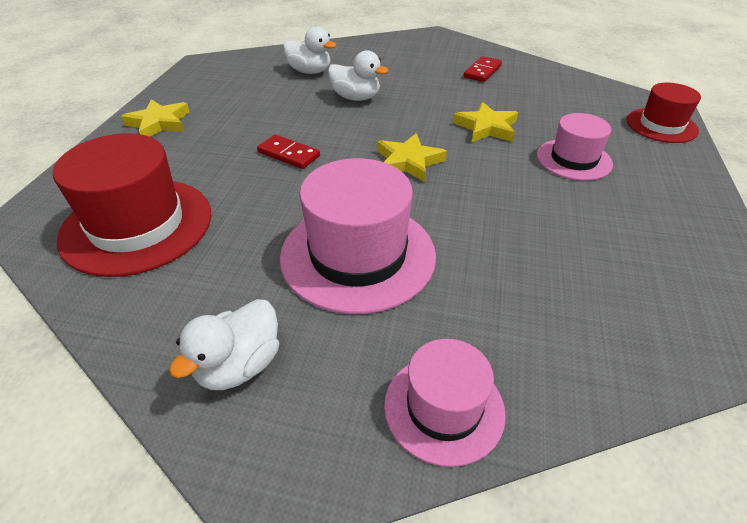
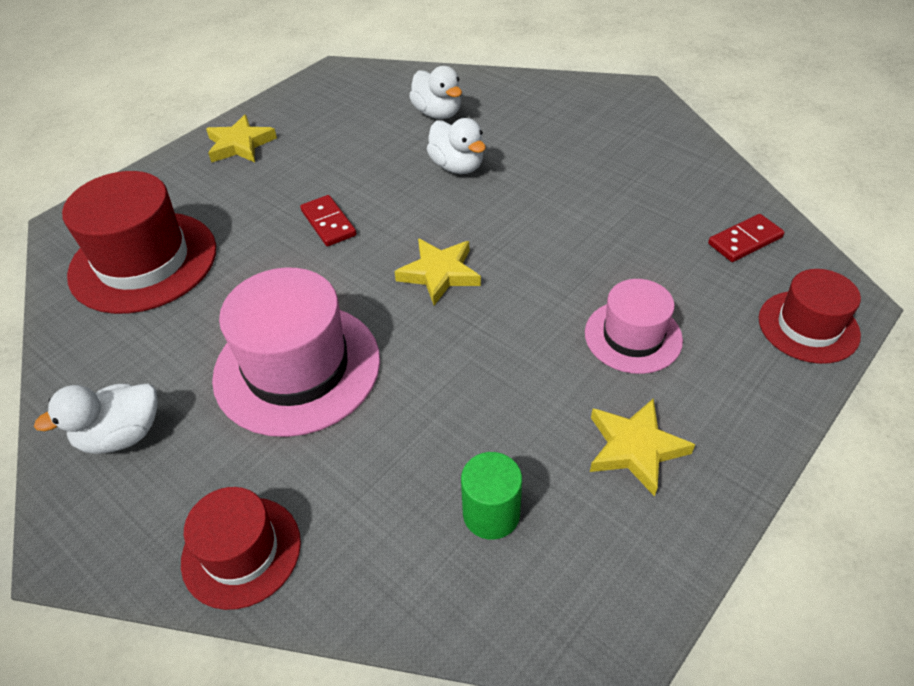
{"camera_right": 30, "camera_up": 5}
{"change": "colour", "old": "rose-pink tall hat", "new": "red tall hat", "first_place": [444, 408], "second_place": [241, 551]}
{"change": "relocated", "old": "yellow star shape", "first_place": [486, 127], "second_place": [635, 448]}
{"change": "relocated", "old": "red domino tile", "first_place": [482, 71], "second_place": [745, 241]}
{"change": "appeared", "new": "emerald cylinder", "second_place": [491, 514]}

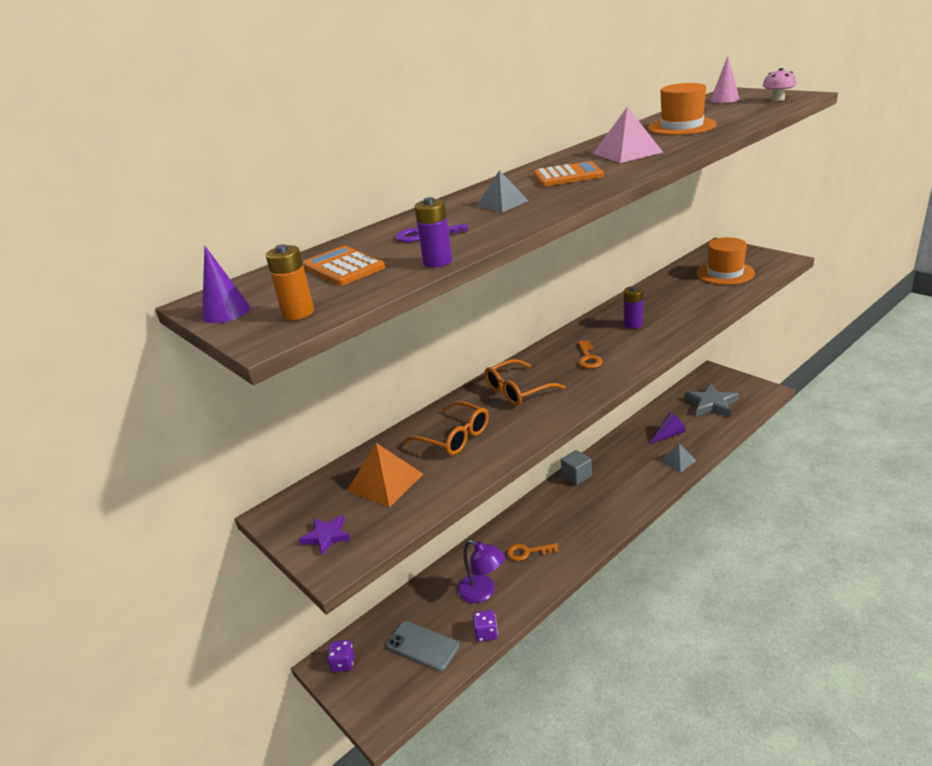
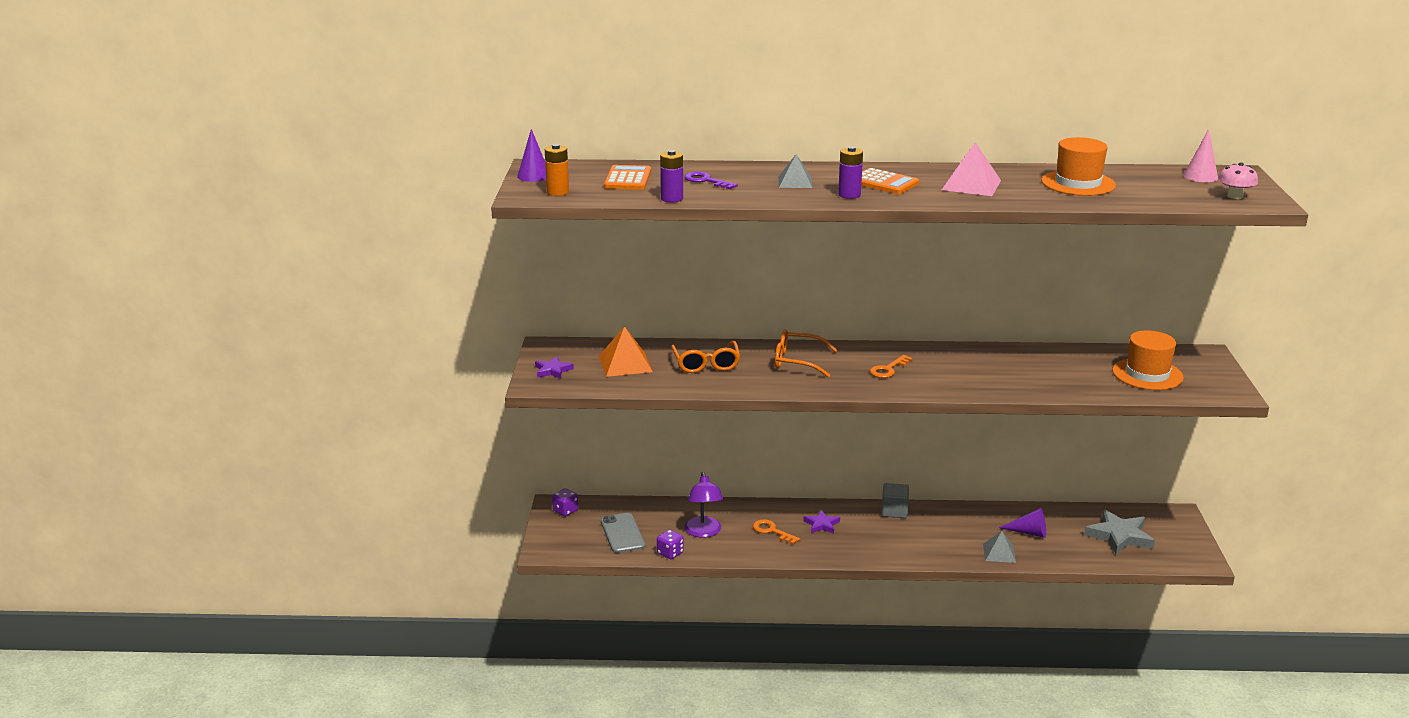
{"camera_right": 40, "camera_up": -5}
{"change": "relocated", "old": "violet AA battery", "first_place": [633, 324], "second_place": [849, 195]}
{"change": "appeared", "new": "violet star shape", "second_place": [821, 524]}

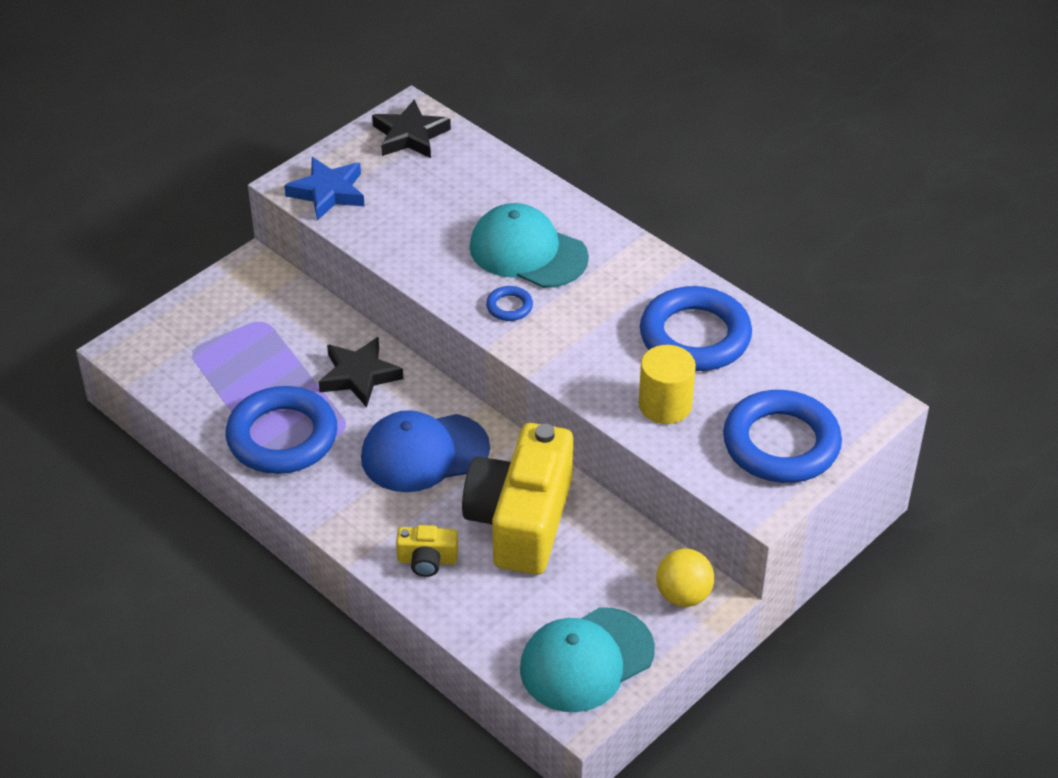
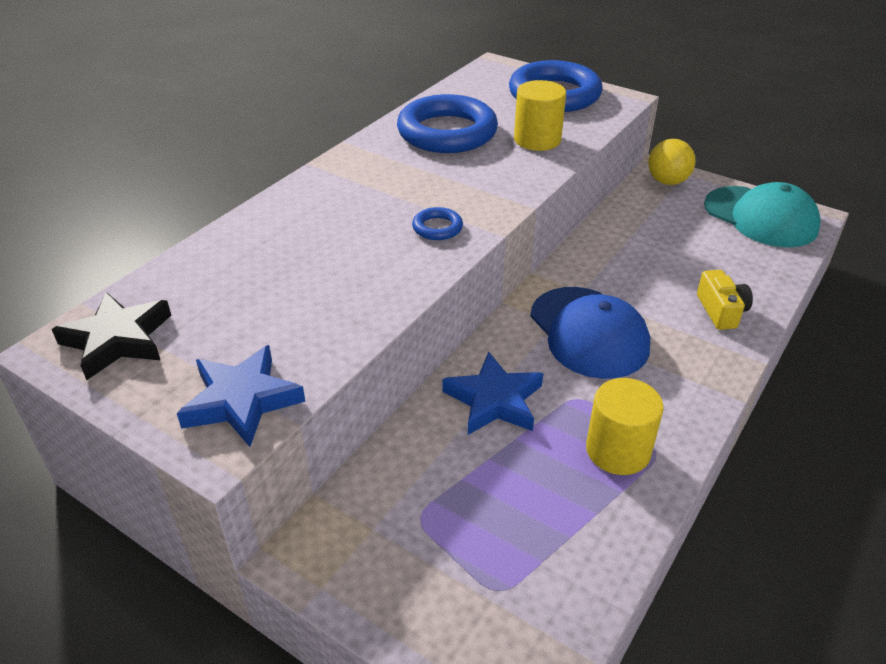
{"camera_right": -100, "camera_up": -5}
{"change": "exchanged", "old": "blue ring", "new": "yellow cylinder", "first_place": [282, 437], "second_place": [618, 450]}
{"change": "colour", "old": "ebony star shape", "new": "blue star shape", "first_place": [359, 376], "second_place": [494, 400]}
{"change": "missing", "old": "yellow photo camera", "first_place": [521, 520]}
{"change": "missing", "old": "aqua baseball cap", "first_place": [527, 252]}

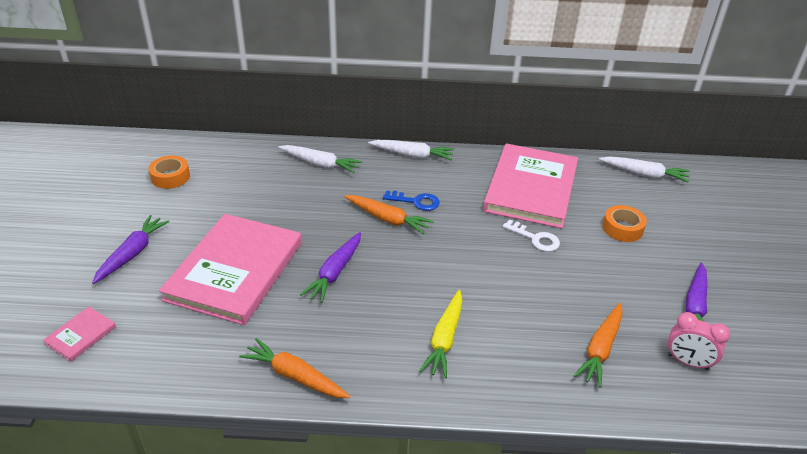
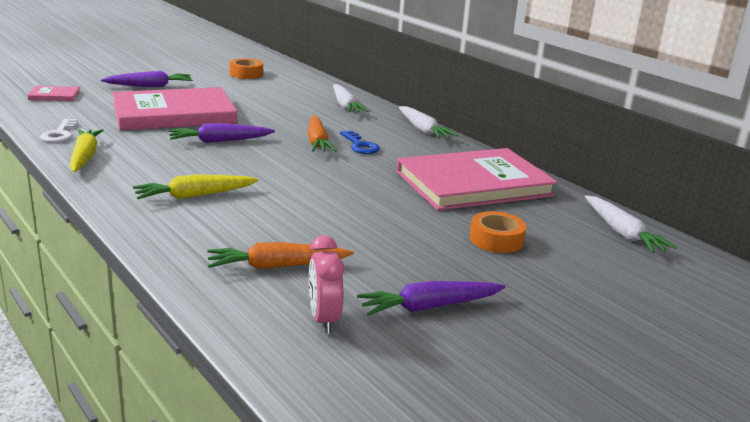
{"camera_right": 50, "camera_up": -15}
{"change": "colour", "old": "bright orange root vegetable", "new": "yellow root vegetable", "first_place": [295, 376], "second_place": [85, 157]}
{"change": "relocated", "old": "pure white key", "first_place": [535, 238], "second_place": [60, 134]}

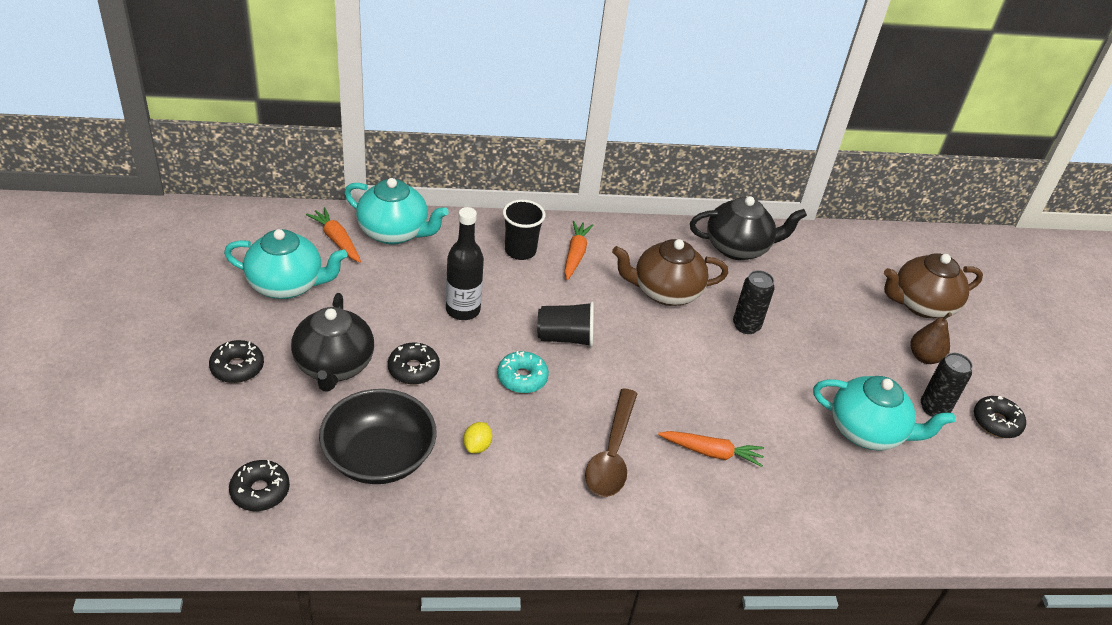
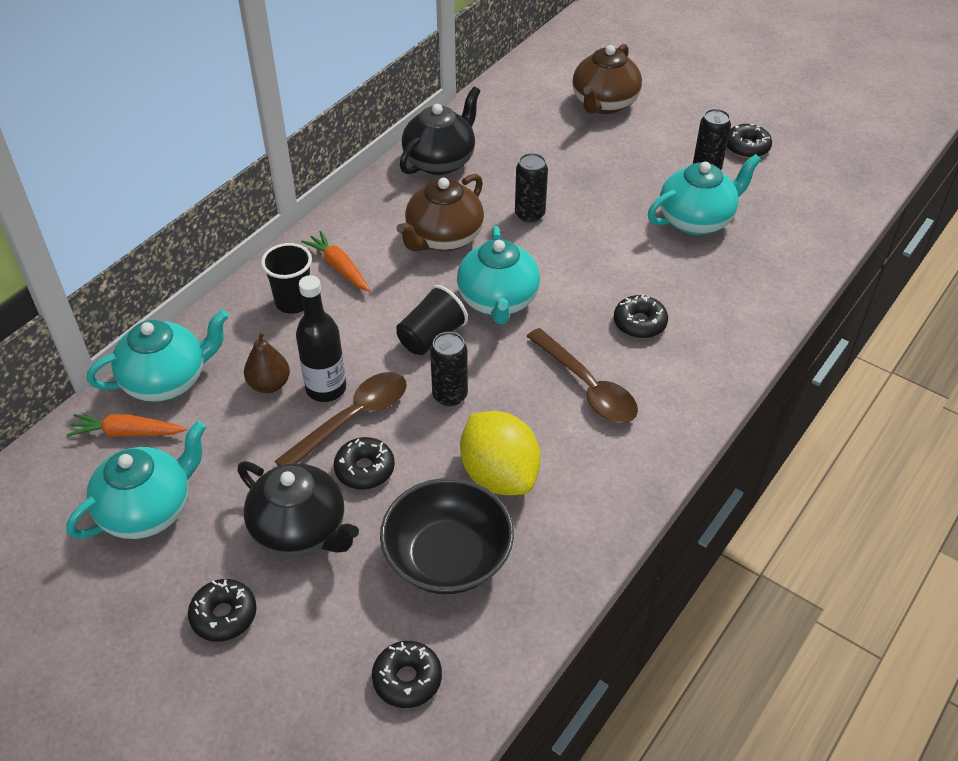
{"camera_right": -45, "camera_up": 5}
{"change": "size", "old": "yellow lemon", "first_place": [477, 446], "second_place": [499, 475], "factor": 2.41}
{"change": "exchanged", "old": "aqua doughnut", "new": "ebony soda can", "first_place": [522, 378], "second_place": [450, 395]}
{"change": "exchanged", "old": "bright orange root vegetable", "new": "ebony doughnut", "first_place": [711, 452], "second_place": [639, 323]}
{"change": "relocated", "old": "dark brown pear fruit", "first_place": [924, 357], "second_place": [269, 384]}
{"change": "appeared", "new": "dark brown spoon", "second_place": [353, 419]}
{"change": "appeared", "new": "aqua teapot", "second_place": [498, 301]}

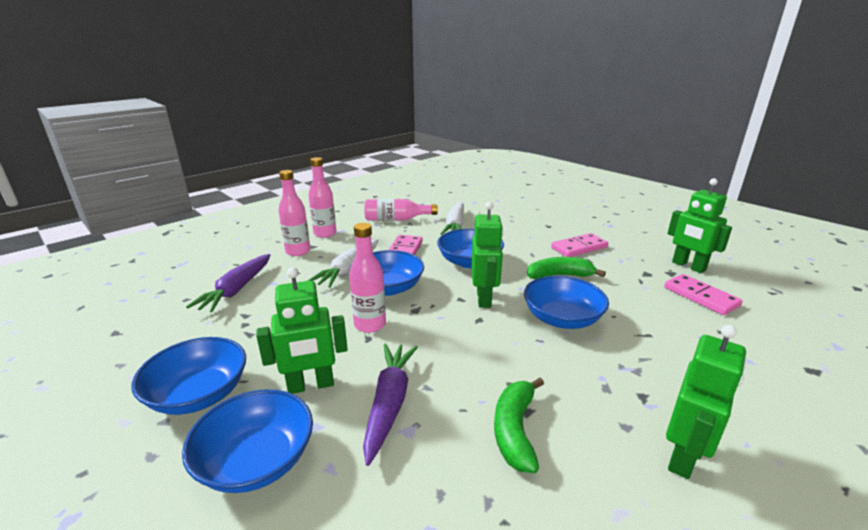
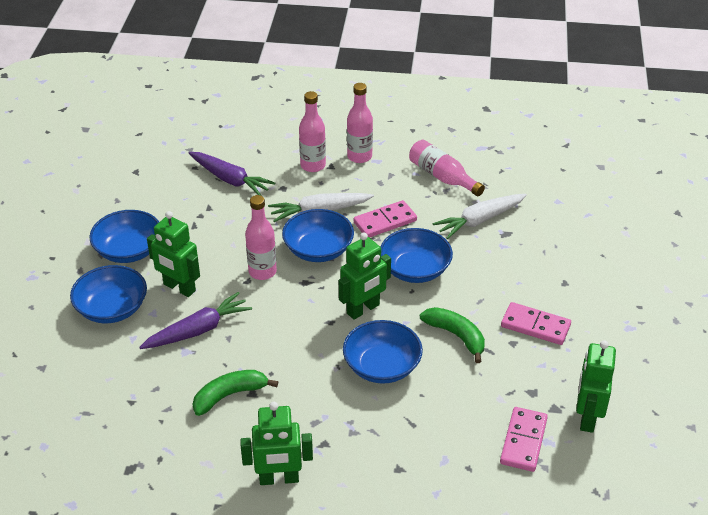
{"camera_right": 50, "camera_up": 15}
{"change": "spun", "old": "violet root vegetable", "first_place": [237, 289], "second_place": [230, 179], "degrees": -120}

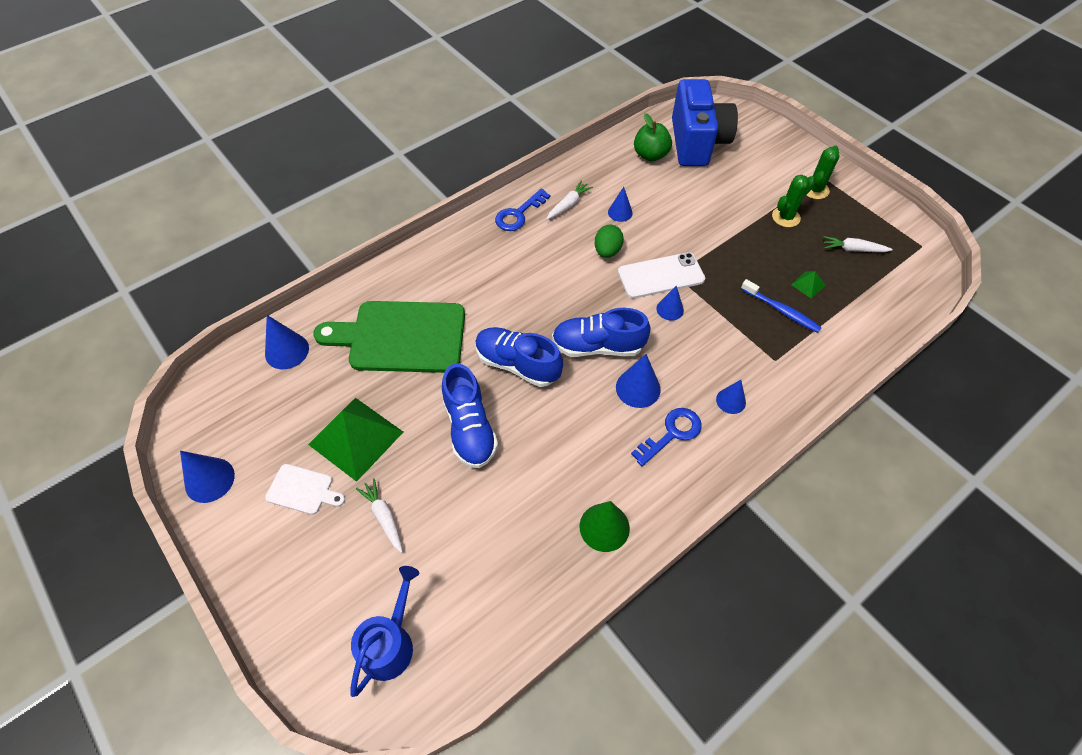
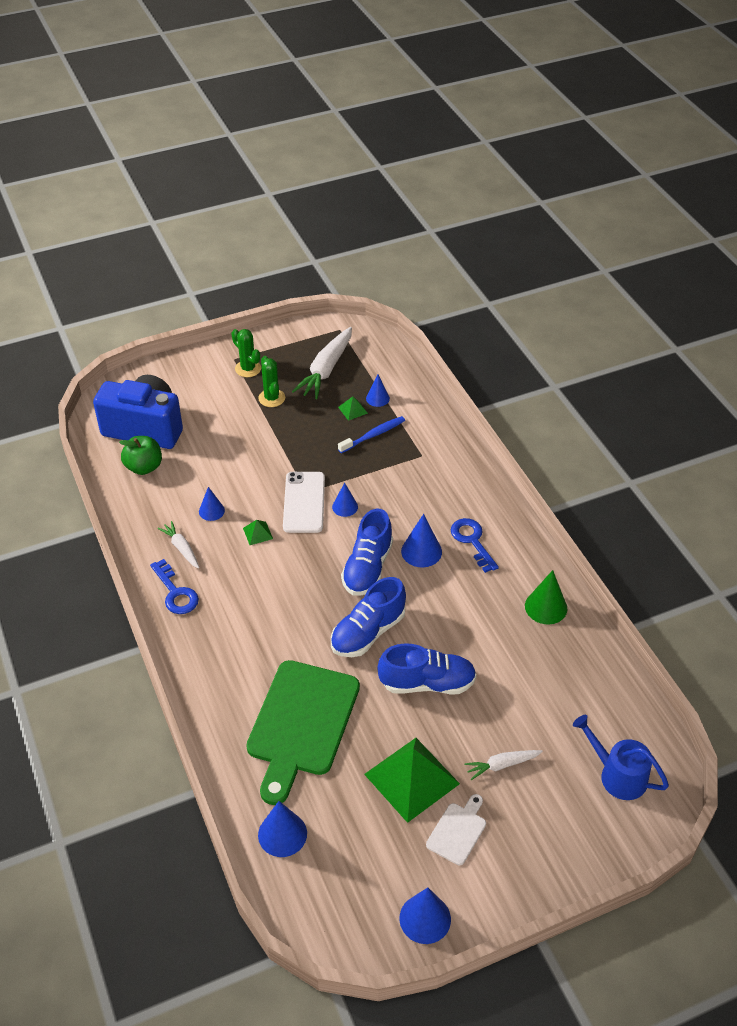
{"camera_right": -75, "camera_up": -10}
{"change": "exchanged", "old": "emerald egg", "new": "emerald pyramid", "first_place": [607, 251], "second_place": [257, 533]}
{"change": "relocated", "old": "blue cone", "first_place": [731, 401], "second_place": [377, 398]}
{"change": "size", "old": "pure white root vegetable", "first_place": [853, 249], "second_place": [326, 370], "factor": 1.84}

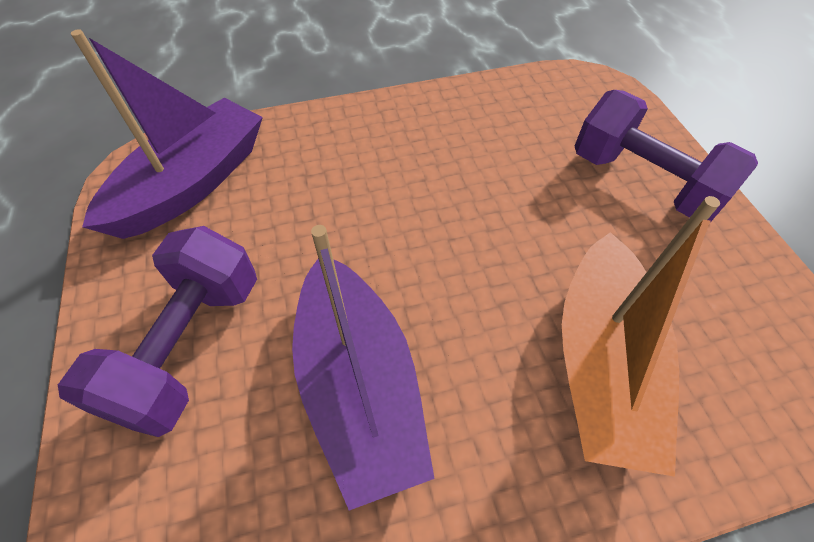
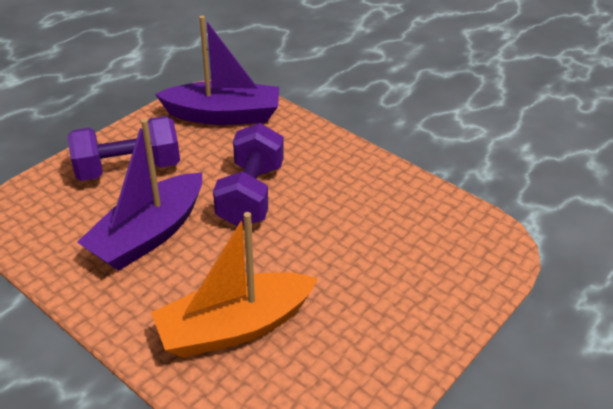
{"camera_right": 55, "camera_up": -15}
{"change": "relocated", "old": "violet dumbbell", "first_place": [643, 182], "second_place": [251, 195]}

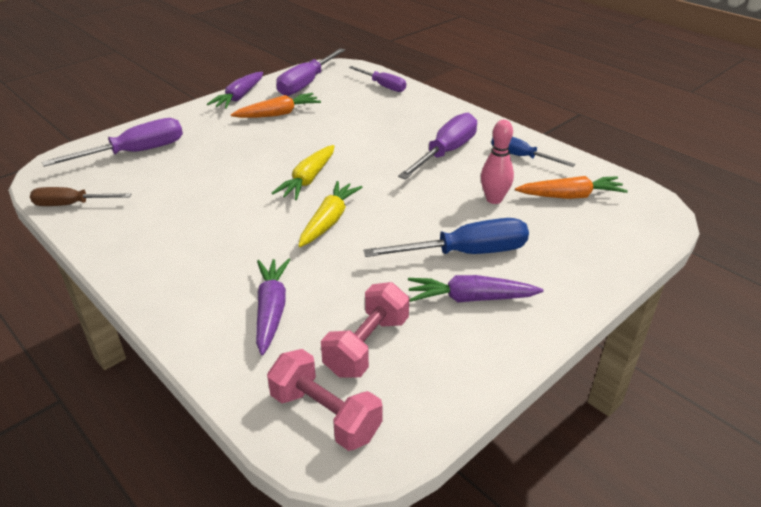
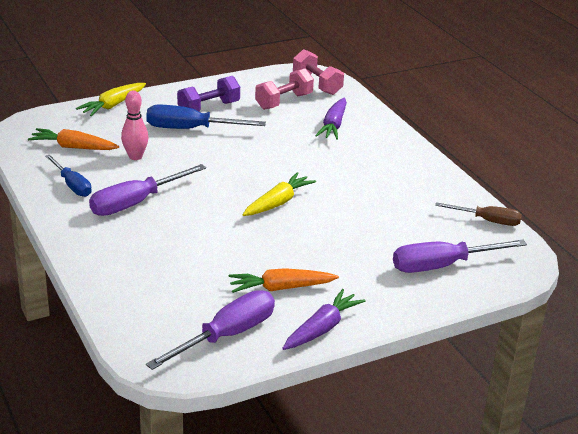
{"camera_right": -165, "camera_up": -5}
{"change": "relocated", "old": "yellow root vegetable", "first_place": [329, 221], "second_place": [113, 105]}
{"change": "missing", "old": "violet hand screwdriver", "first_place": [383, 86]}
{"change": "exchanged", "old": "violet root vegetable", "new": "violet dumbbell", "first_place": [471, 298], "second_place": [209, 108]}

